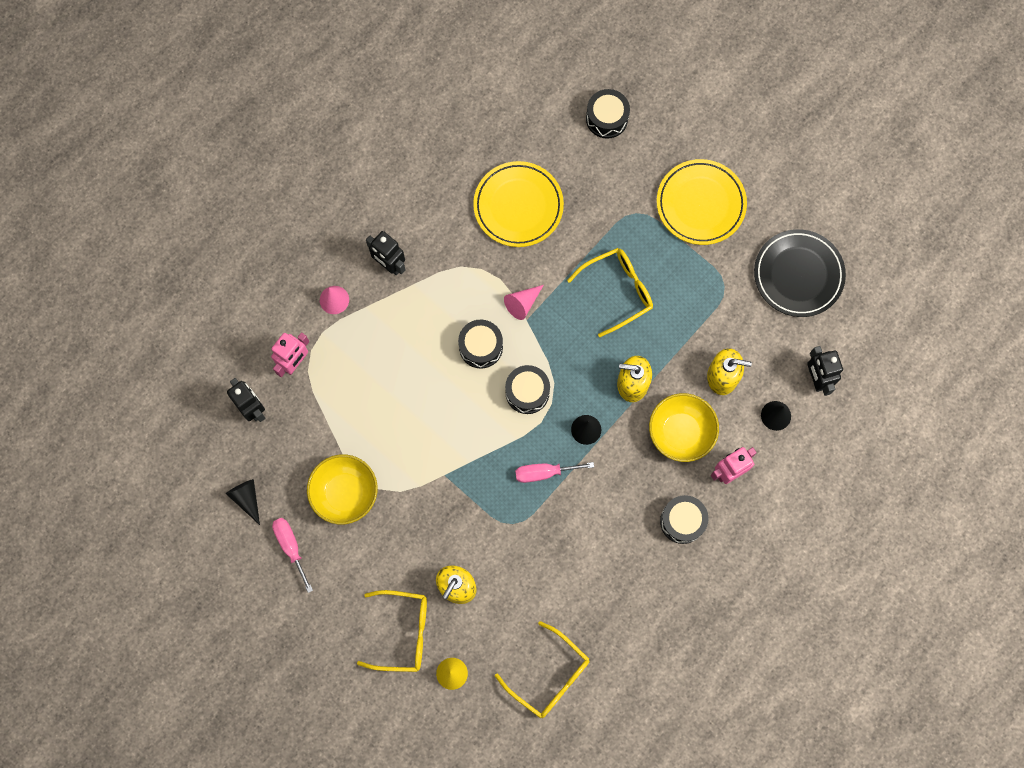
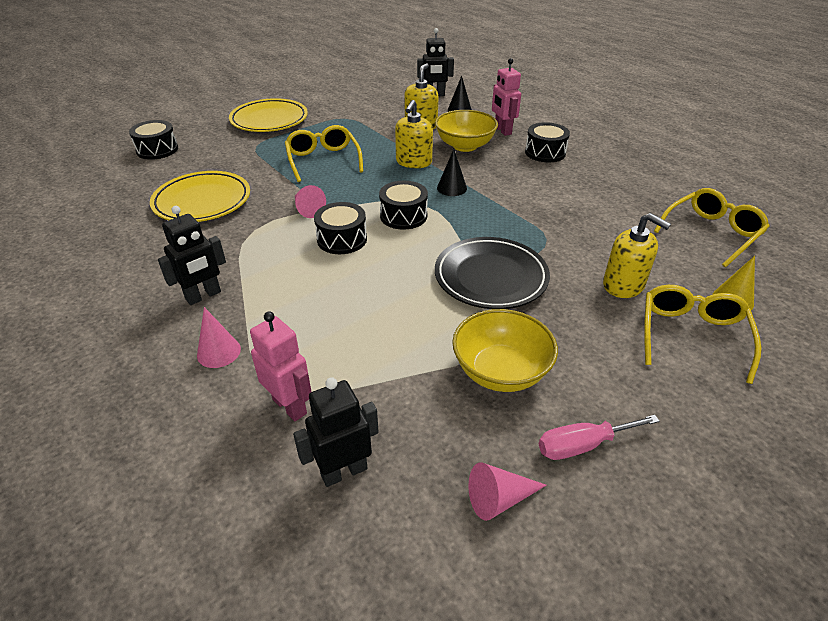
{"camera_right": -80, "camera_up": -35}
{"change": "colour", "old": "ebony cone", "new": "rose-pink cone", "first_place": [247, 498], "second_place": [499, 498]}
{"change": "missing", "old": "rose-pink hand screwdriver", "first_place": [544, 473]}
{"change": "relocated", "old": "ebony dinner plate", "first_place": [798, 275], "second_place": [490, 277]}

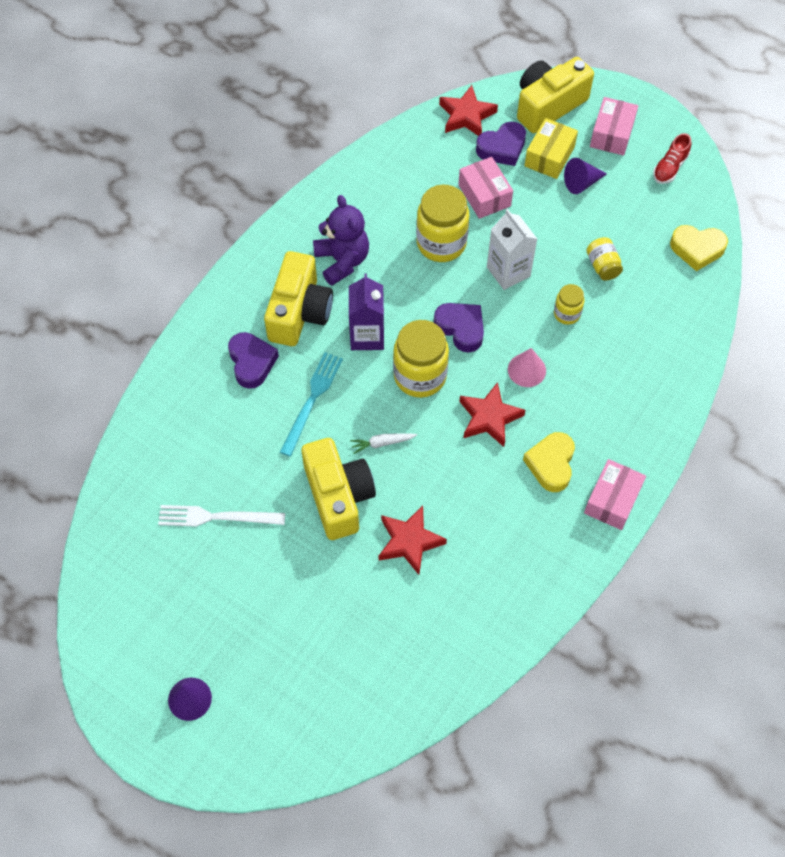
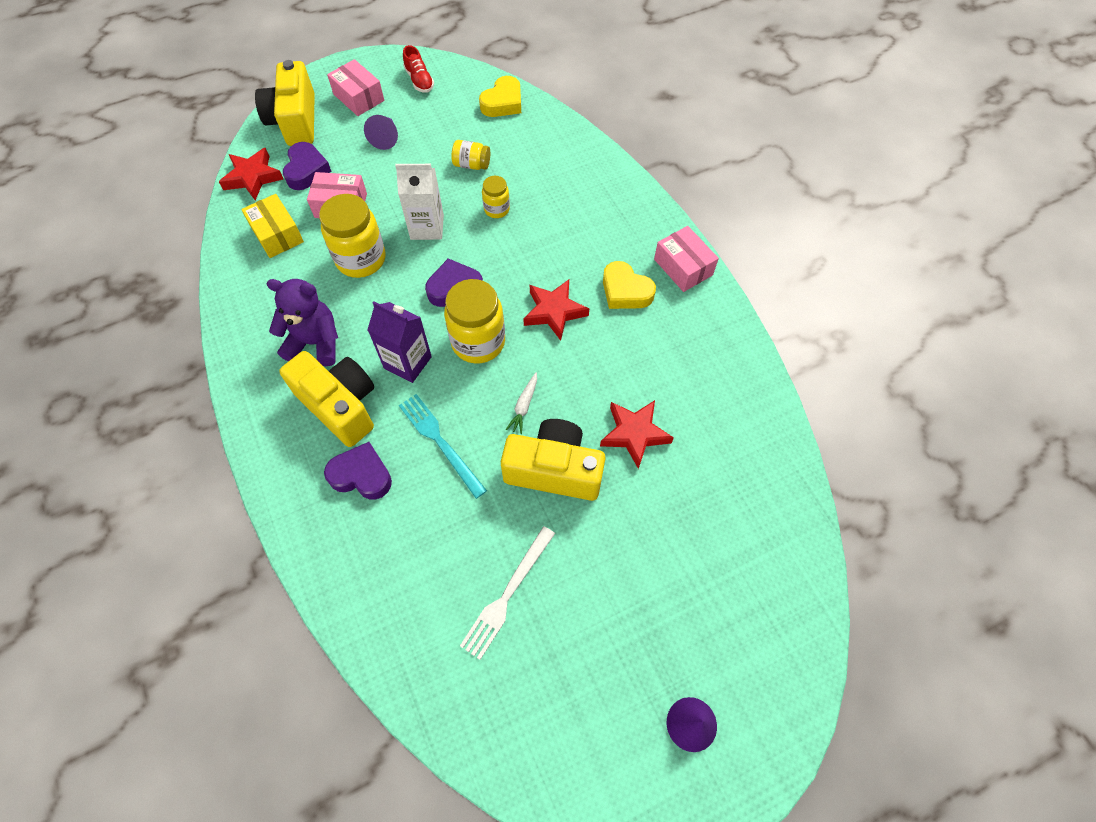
{"camera_right": -60, "camera_up": 0}
{"change": "missing", "old": "rose-pink cone", "first_place": [526, 370]}
{"change": "relocated", "old": "yellow package", "first_place": [549, 156], "second_place": [277, 234]}

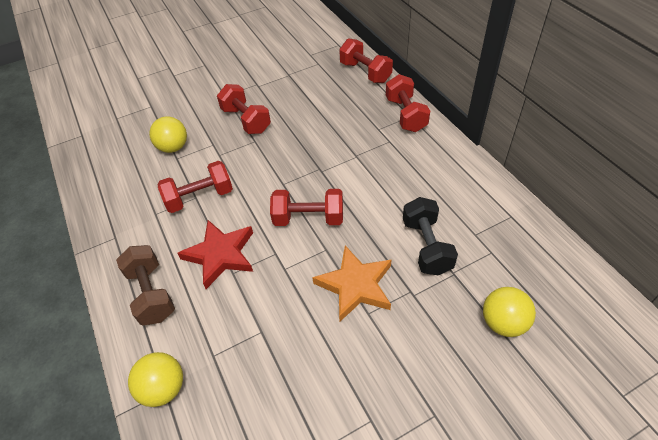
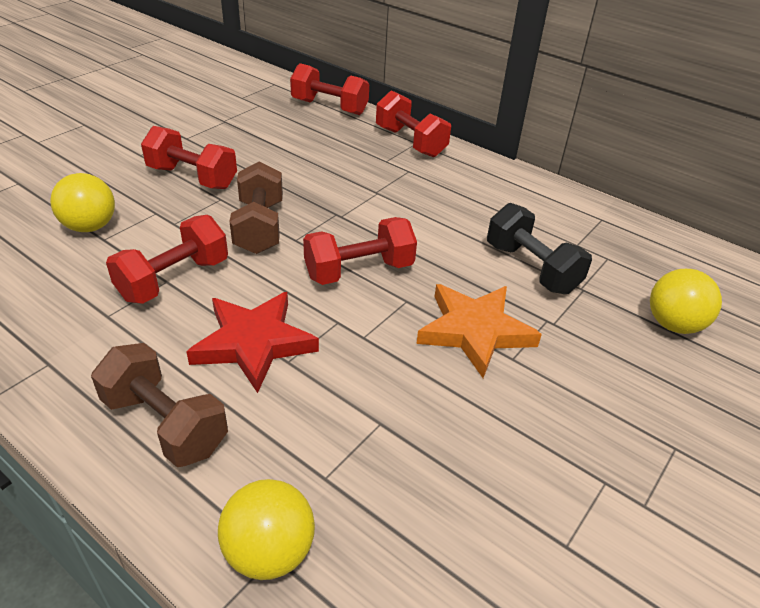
{"camera_right": -30, "camera_up": -10}
{"change": "appeared", "new": "dark brown dumbbell", "second_place": [259, 227]}

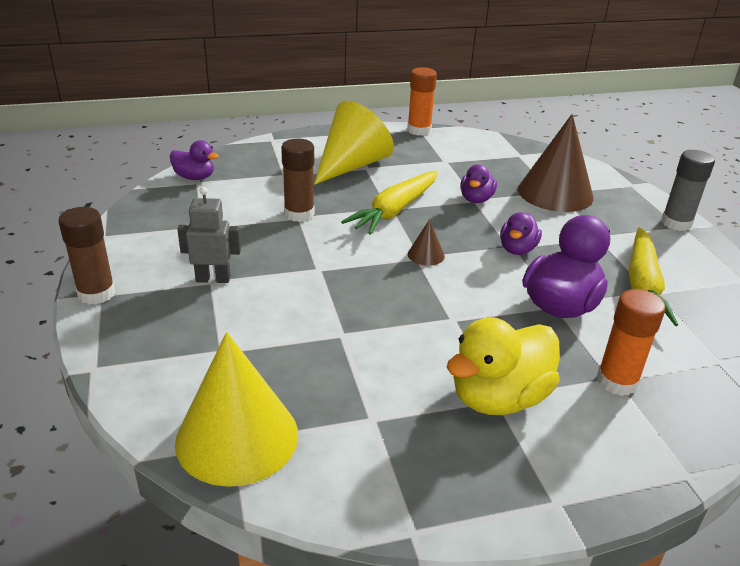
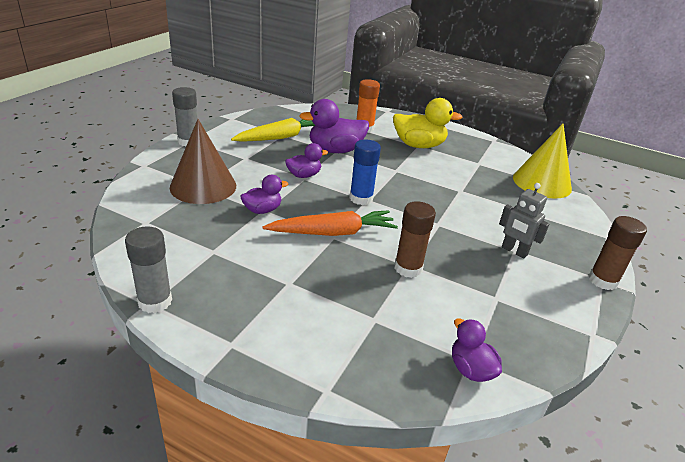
{"camera_right": -140, "camera_up": 0}
{"change": "missing", "old": "yellow cone", "first_place": [352, 165]}
{"change": "colour", "old": "yellow root vegetable", "new": "bright orange root vegetable", "first_place": [394, 210], "second_place": [333, 233]}
{"change": "colour", "old": "bright orange stick of glue", "new": "ash-grey stick of glue", "first_place": [419, 130], "second_place": [155, 301]}
{"change": "exchanged", "old": "dark brown cone", "new": "blue stick of glue", "first_place": [426, 255], "second_place": [361, 198]}

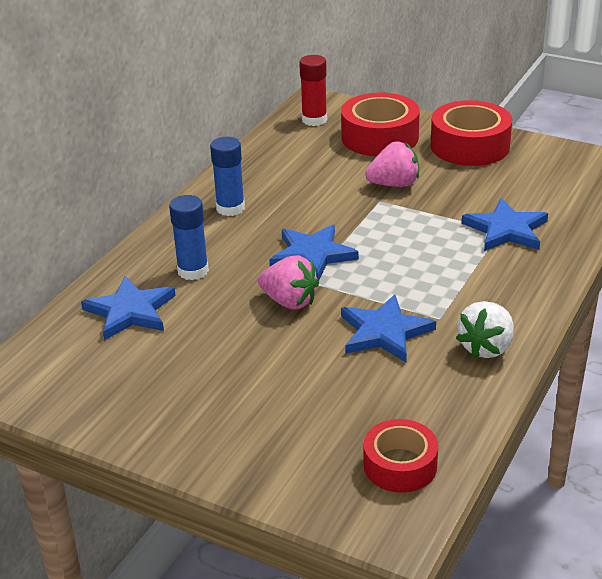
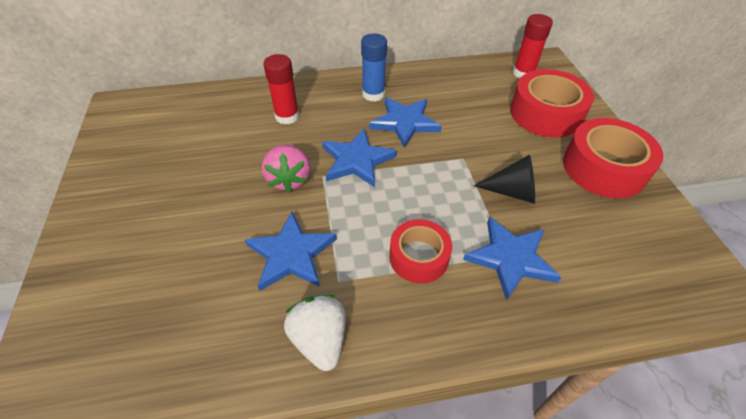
{"camera_right": 50, "camera_up": 15}
{"change": "relocated", "old": "blue star shape", "first_place": [130, 311], "second_place": [405, 123]}
{"change": "colour", "old": "blue stick of glue", "new": "red stick of glue", "first_place": [193, 271], "second_place": [287, 116]}
{"change": "relocated", "old": "red sticky tape", "first_place": [400, 465], "second_place": [419, 257]}
{"change": "missing", "old": "rose-pink strawberry", "first_place": [394, 184]}
{"change": "spun", "old": "pure white strawberry", "first_place": [486, 347], "second_place": [320, 339], "degrees": 75}
{"change": "appeared", "new": "ebony cone", "second_place": [512, 192]}

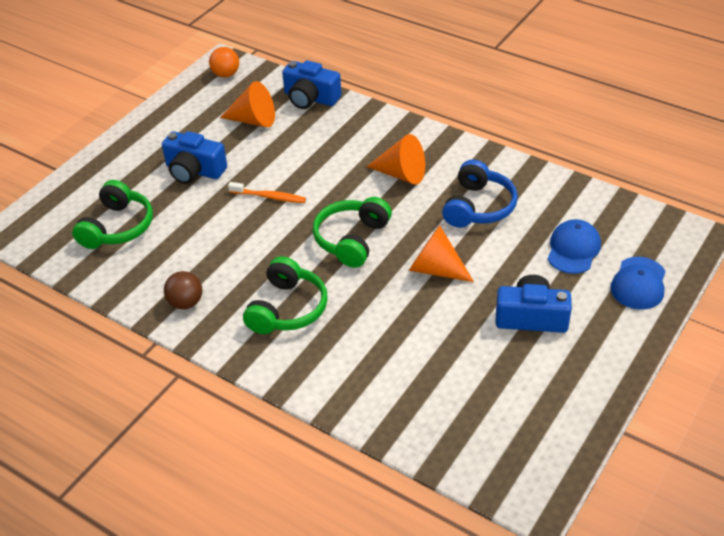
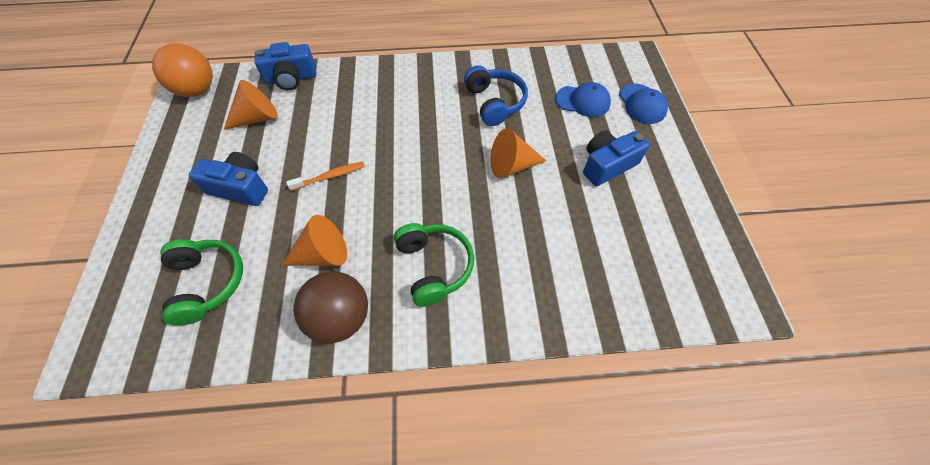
{"camera_right": -40, "camera_up": 15}
{"change": "spun", "old": "blue photo camera", "first_place": [194, 171], "second_place": [240, 188], "degrees": -150}
{"change": "size", "old": "dark brown ball", "first_place": [186, 303], "second_place": [341, 317], "factor": 1.68}
{"change": "size", "old": "bright orange ball", "first_place": [226, 74], "second_place": [197, 90], "factor": 1.68}
{"change": "missing", "old": "emerald headset", "first_place": [351, 239]}
{"change": "relocated", "old": "bright orange cone", "first_place": [401, 174], "second_place": [323, 254]}
{"change": "spun", "old": "blue baseball cap", "first_place": [573, 249], "second_place": [582, 101], "degrees": 120}

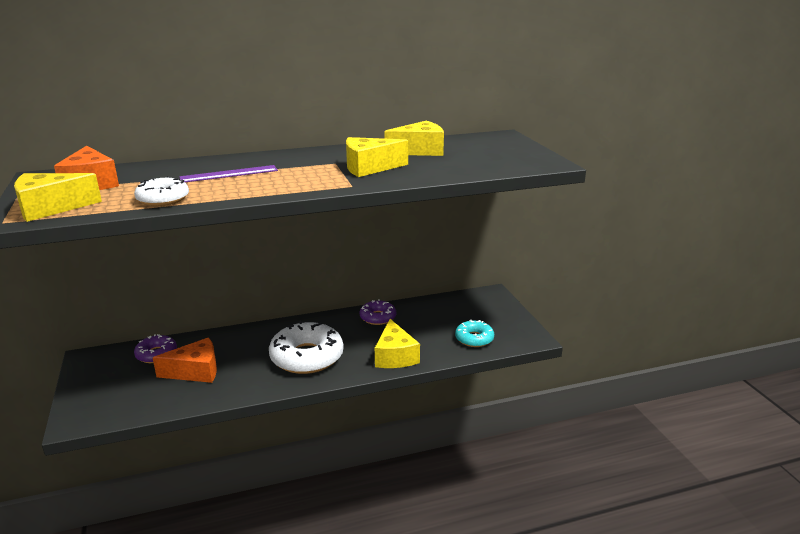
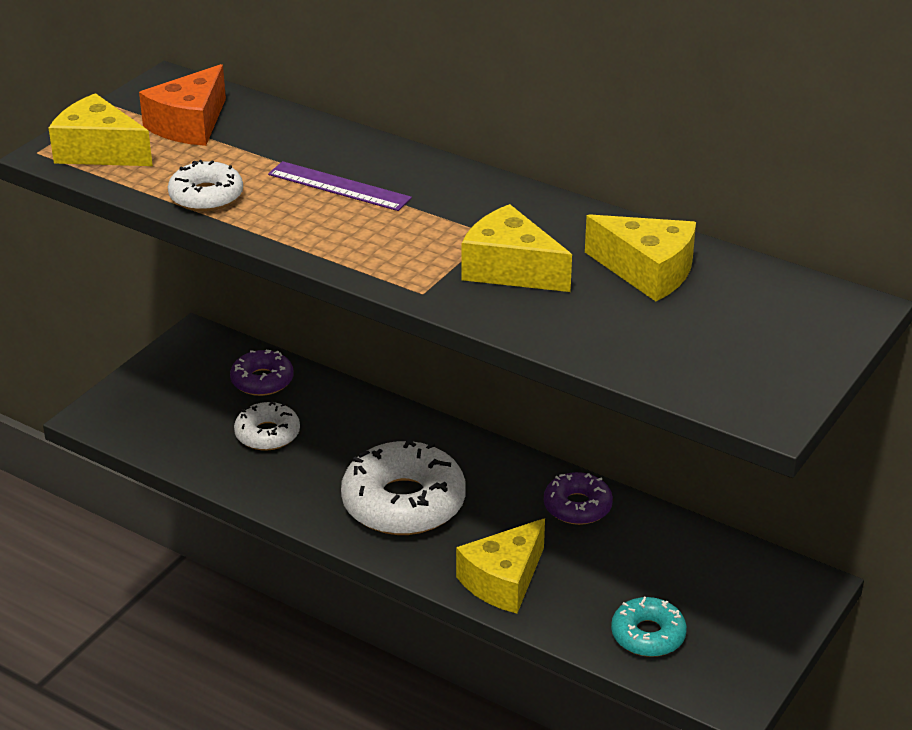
{"camera_right": 50, "camera_up": 10}
{"change": "exchanged", "old": "bright orange cheese", "new": "pure white doughnut", "first_place": [195, 371], "second_place": [267, 434]}

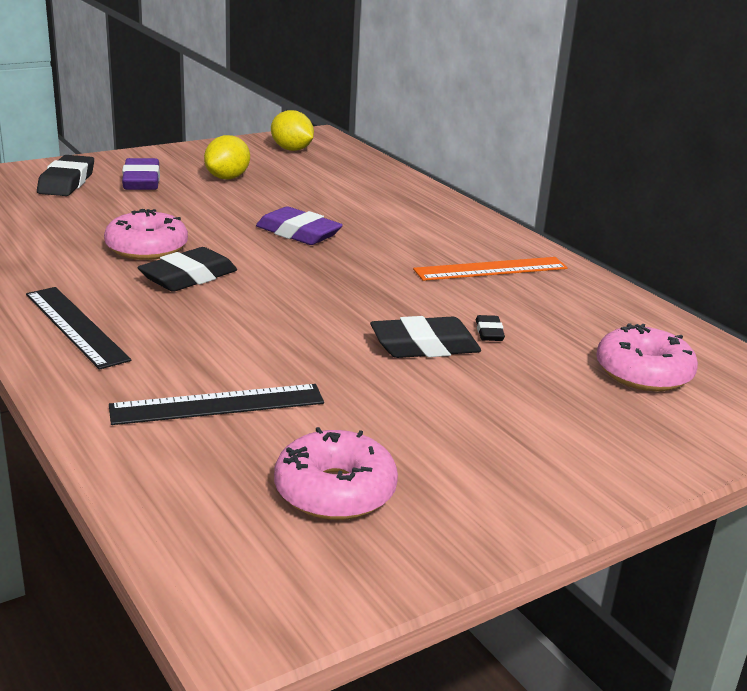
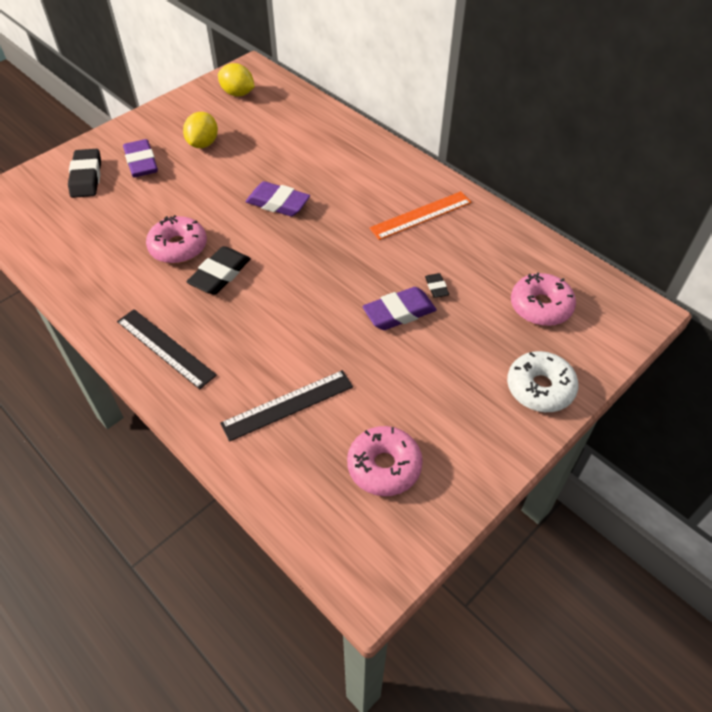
{"camera_right": -10, "camera_up": 25}
{"change": "colour", "old": "ebony pencil eraser", "new": "violet pencil eraser", "first_place": [424, 346], "second_place": [399, 312]}
{"change": "appeared", "new": "pure white doughnut", "second_place": [540, 388]}

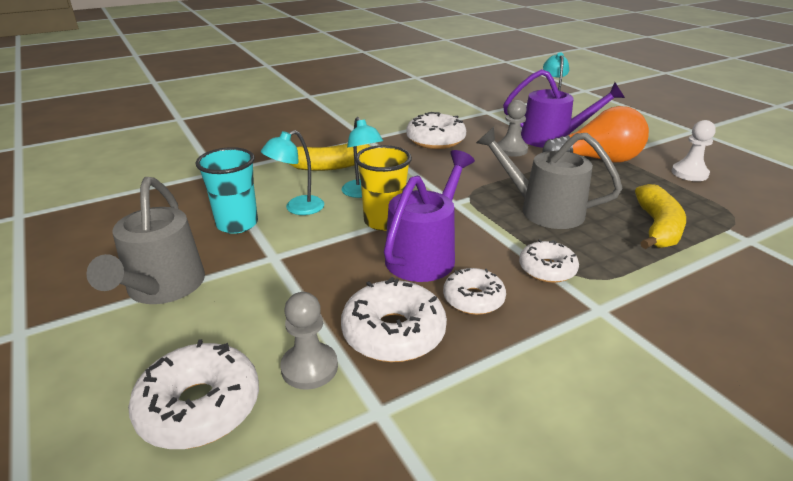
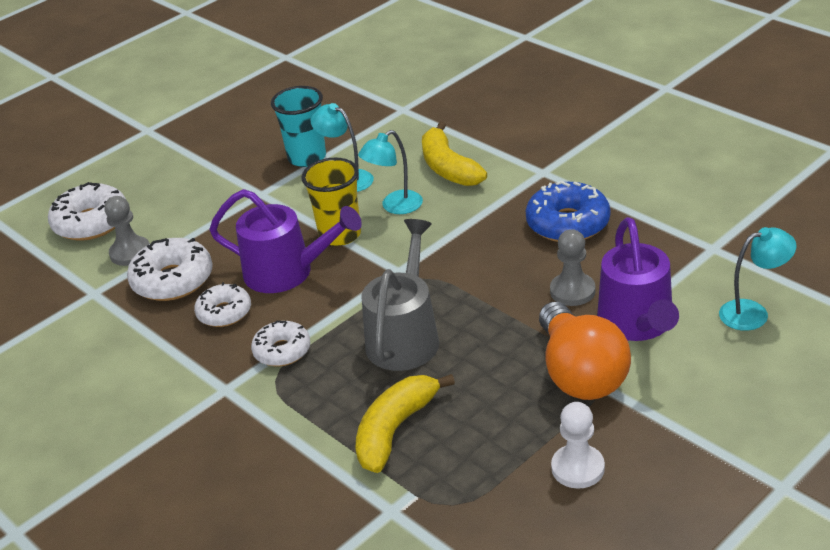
{"camera_right": 80, "camera_up": 5}
{"change": "missing", "old": "ash-grey sprinkling can", "first_place": [162, 288]}
{"change": "colour", "old": "pure white doughnut", "new": "blue doughnut", "first_place": [435, 140], "second_place": [568, 223]}
{"change": "spun", "old": "yellow toy banana", "first_place": [657, 227], "second_place": [395, 430], "degrees": 120}

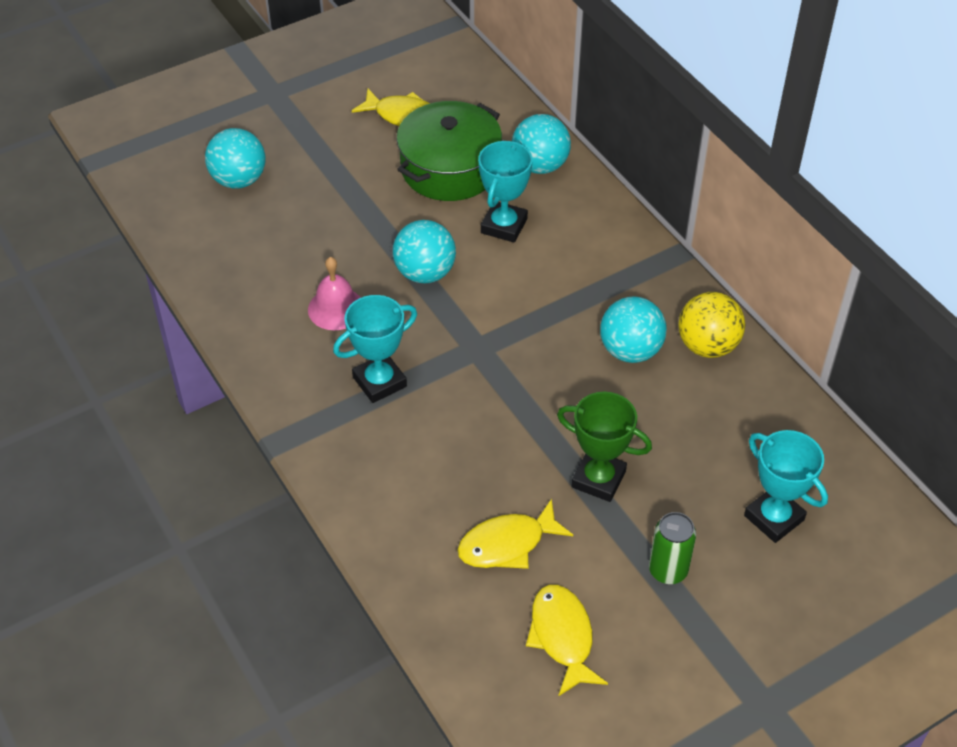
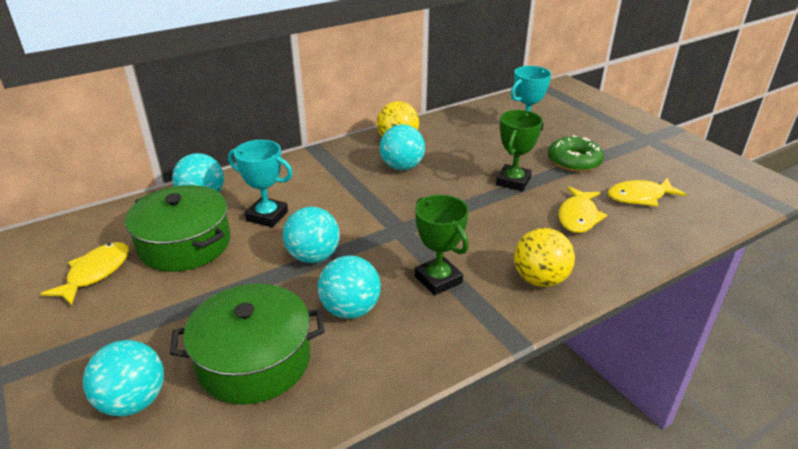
{"camera_right": -90, "camera_up": -15}
{"change": "exchanged", "old": "rose-pink school bell", "new": "aqua ball", "first_place": [336, 308], "second_place": [350, 309]}
{"change": "colour", "old": "aqua trophy", "new": "emerald trophy", "first_place": [379, 382], "second_place": [438, 279]}
{"change": "spun", "old": "yellow toy fish", "first_place": [507, 544], "second_place": [578, 217], "degrees": 45}
{"change": "exchanged", "old": "emerald soda can", "new": "emerald doughnut", "first_place": [668, 570], "second_place": [574, 161]}
{"change": "appeared", "new": "emerald cooking pot", "second_place": [254, 360]}
{"change": "appeared", "new": "yellow ball", "second_place": [540, 279]}

